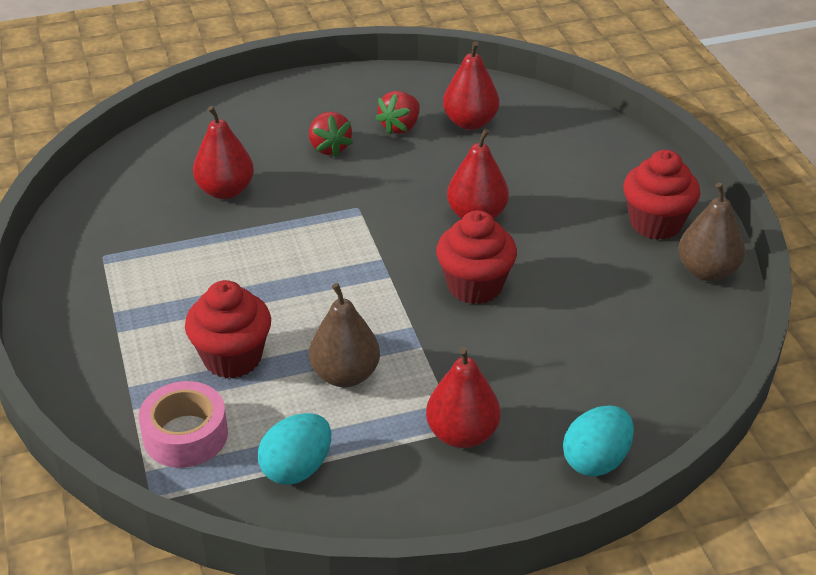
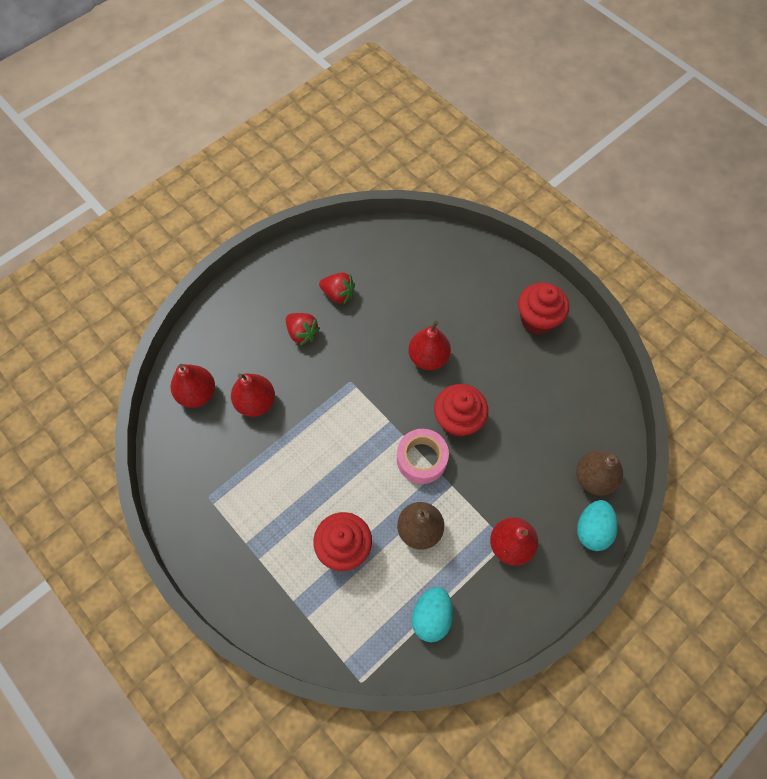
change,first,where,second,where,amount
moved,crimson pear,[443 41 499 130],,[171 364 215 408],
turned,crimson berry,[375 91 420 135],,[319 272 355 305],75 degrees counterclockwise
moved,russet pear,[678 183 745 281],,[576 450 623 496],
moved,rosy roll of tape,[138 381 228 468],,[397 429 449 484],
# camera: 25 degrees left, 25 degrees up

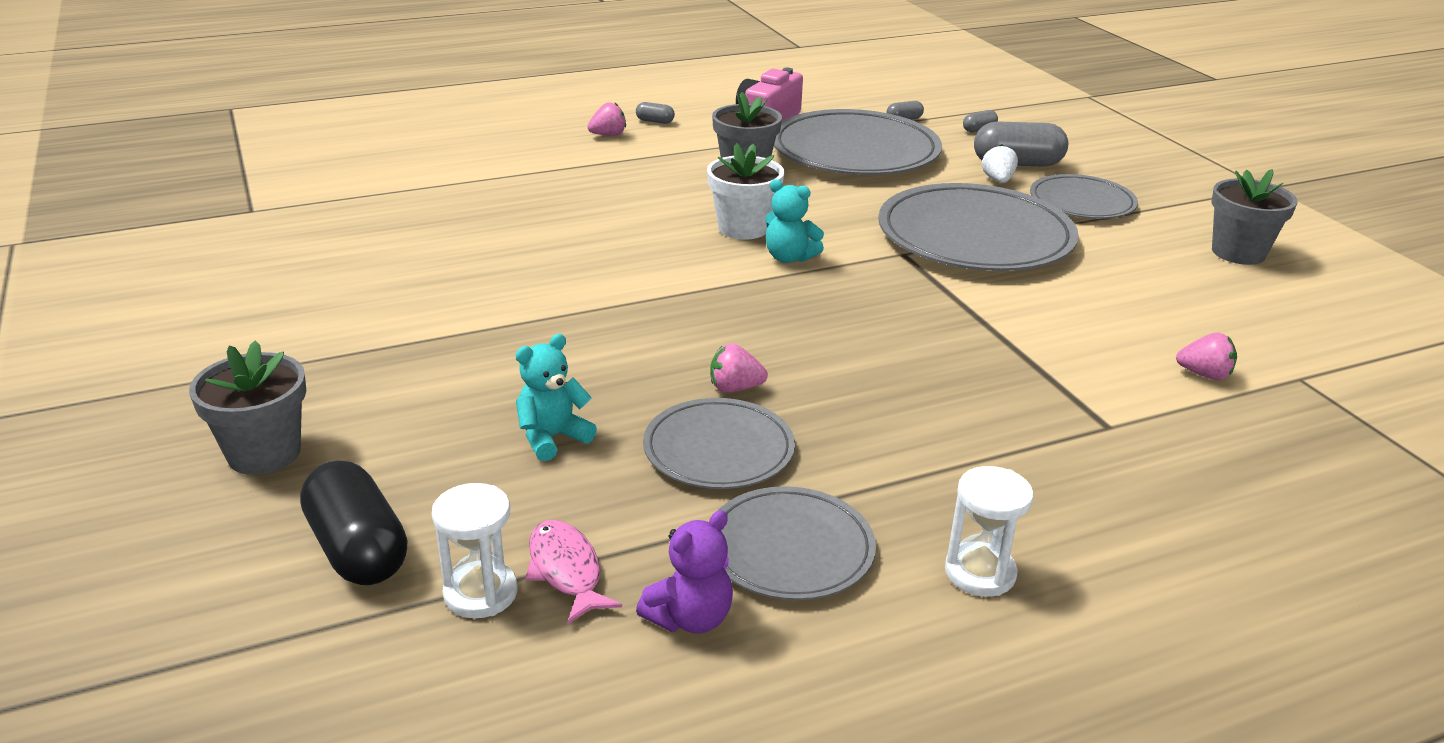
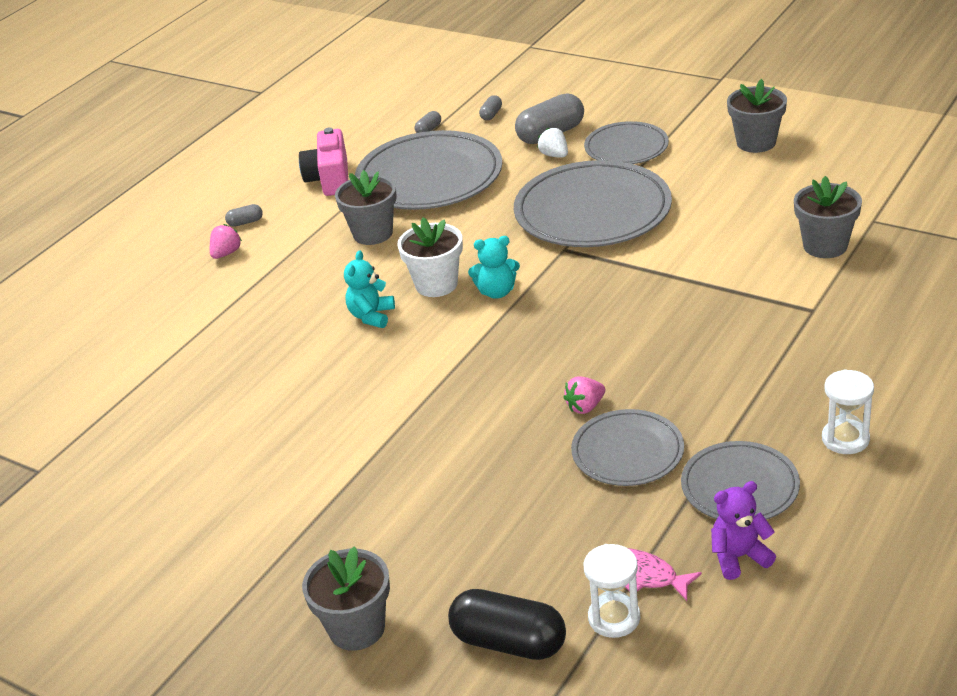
change,first,where,second,where,amount
replaced,rosy berry,[1176 332 1237 380],gray plant pot,[794 176 862 258],
moved,turquoise stuffed bear,[516 334 597 461],,[344 250 395 328],
turned,royal purple stuffed bear,[636 510 733 634],,[711 481 776 580],120 degrees counterclockwise
# camera: 30 degrees left, 5 degrees up

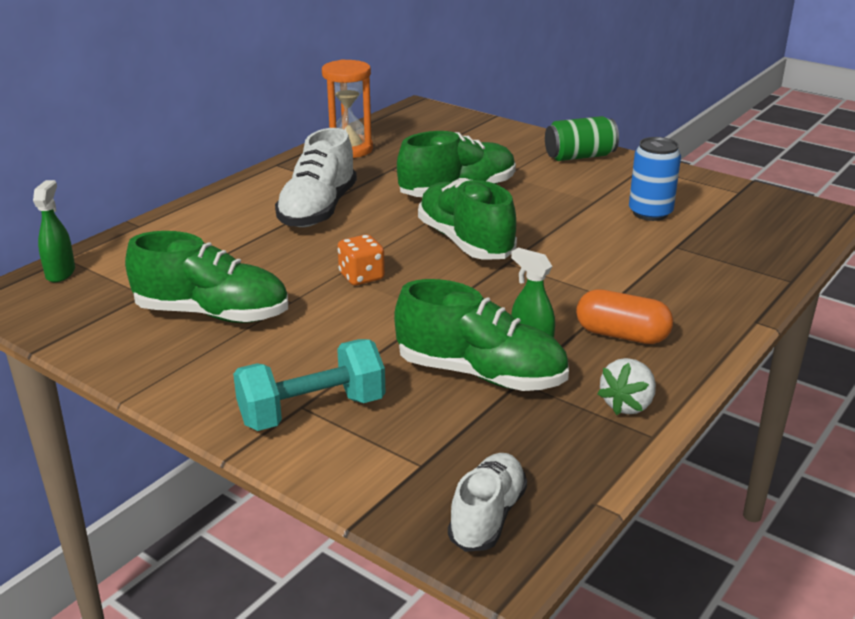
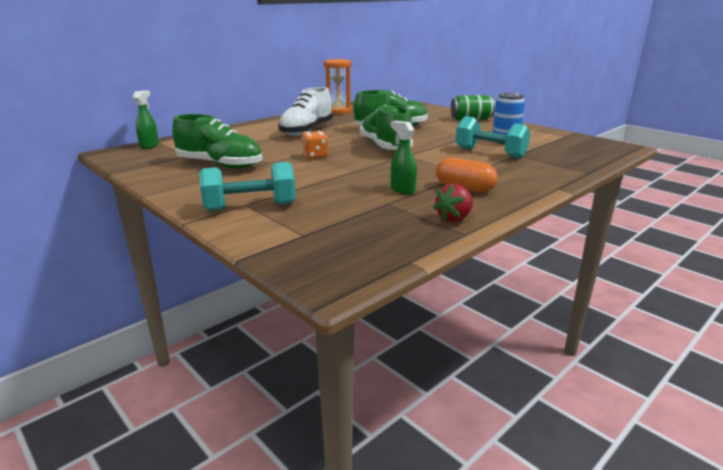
change,first,where,second,where,amount
removed,leaf-green sneaker,[394 279 569 391],,,
recoloured,snow-white berry,[597 358 656 415],crimson berry,[433 184 473 222],
removed,snow-white sneaker,[448 453 527 552],,,
added,,,turquoise hand weight,[455 116 531 159],
# camera: 10 degrees right, 5 degrees down

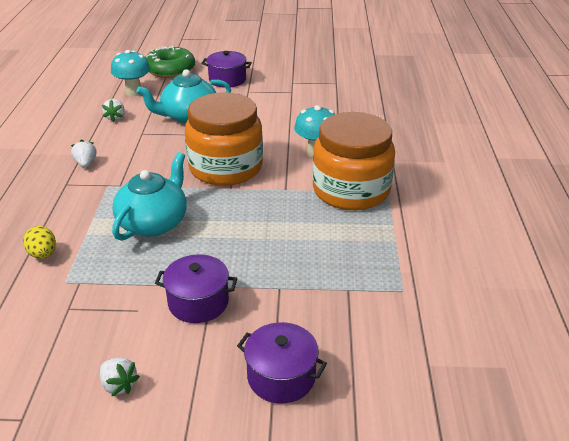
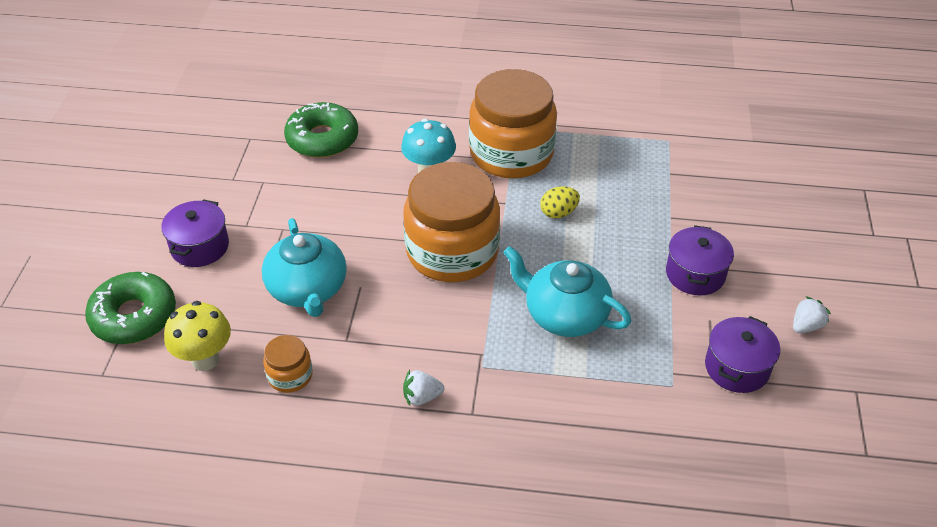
change,first,where,second,where,amount
recoloured,turquoise toadstool,[111 50 150 96],yellow toadstool,[164 301 231 371],
replaced,snow-white berry,[102 99 125 122],orange jar,[263 335 313 393],
moved,yellow egg shape,[23 226 56 259],,[540 187 580 218],
moved,royal purple pot,[237 322 327 404],,[705 316 780 393],
added,,,leaf-green glazed donut,[284 102 358 158],
# camera: 85 degrees left, 10 degrees up

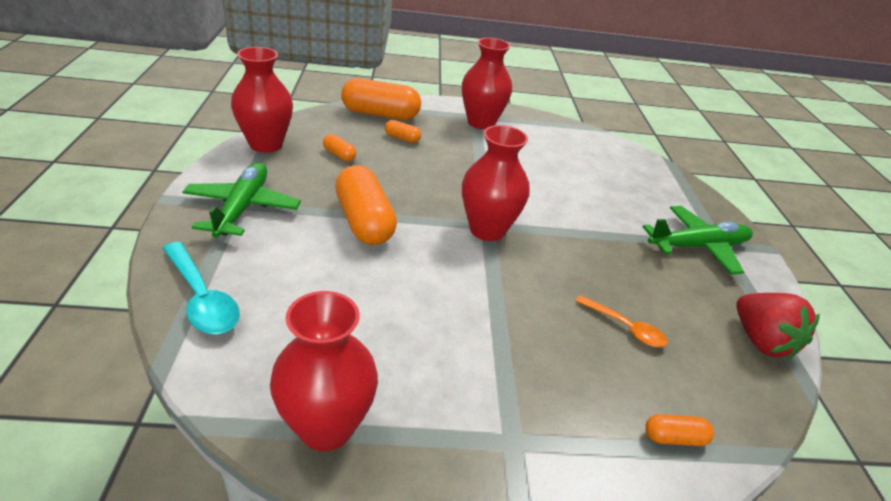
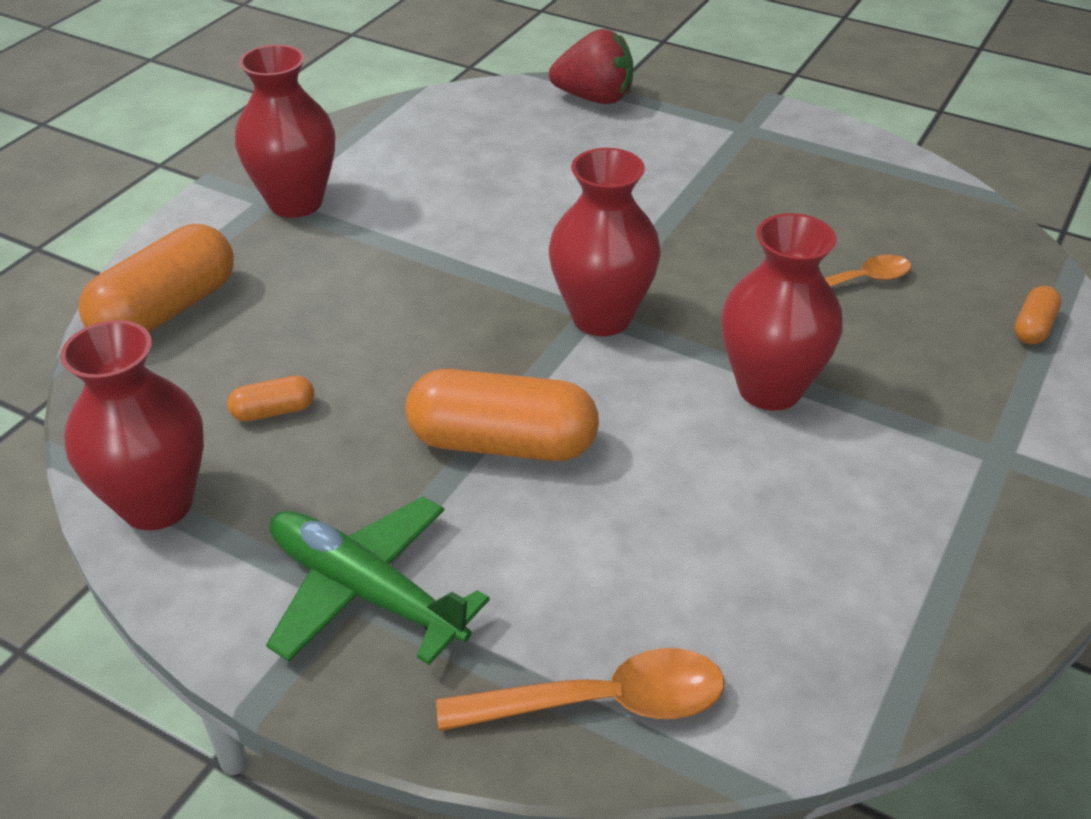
change,first,where,second,where,amount
removed,orange capsule,[385 120 421 143],,,
removed,leaf-green toy plane,[643 206 753 275],,,
recoloured,turquoise teaspoon,[162 242 240 334],orange teaspoon,[436 648 724 731],
moved,crimson flower vase,[270 291 378 451],,[721 213 843 410],
moved,crimson berry,[736 293 820 360],,[549 29 633 104],
# camera: 55 degrees left, 5 degrees up

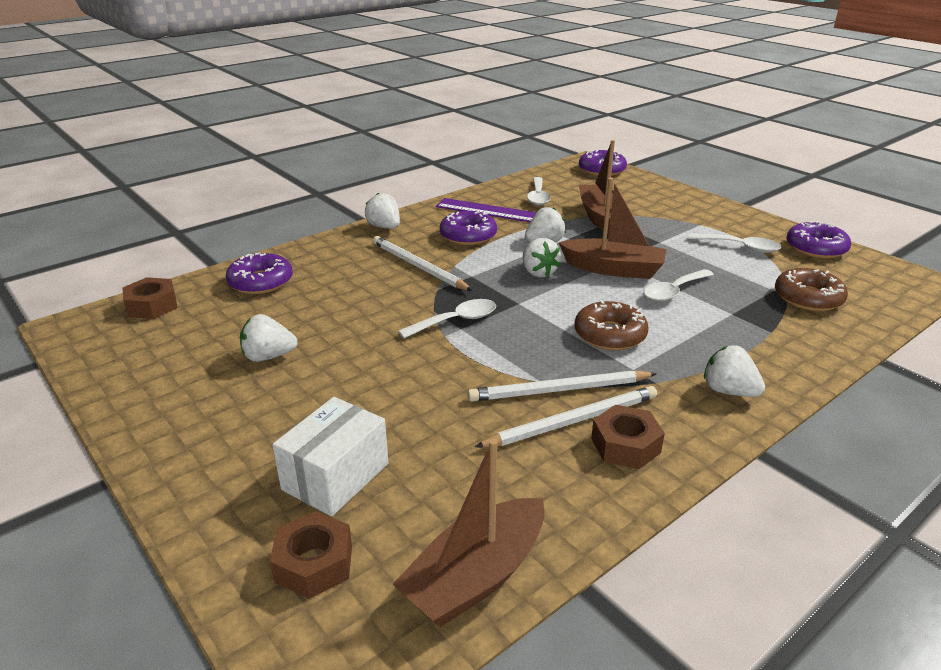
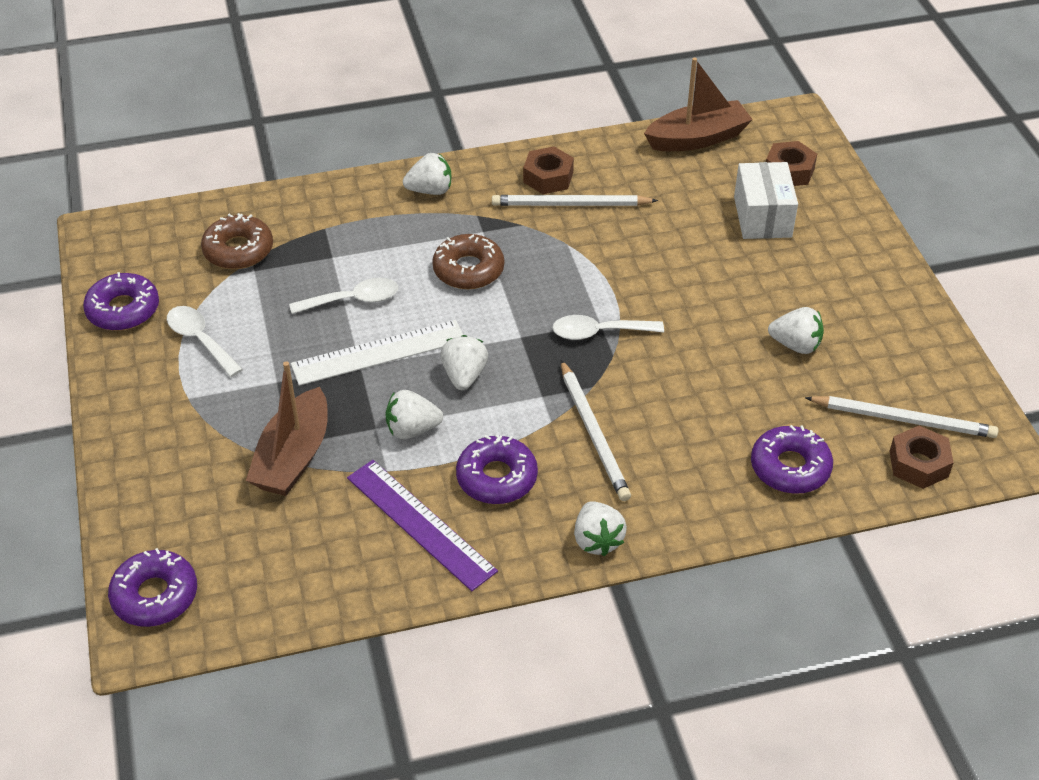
change,first,where,second,where,amount
removed,snow-white teaspoon,[527 177 551 205],,,
replaced,russet toy boat,[559 178 666 279],snow-white measuring stick,[291 320 463 386],
turned,snow-white berry,[704 345 765 397],,[403 153 451 195],75 degrees counterclockwise
moved,snow-white pencil,[468 370 657 402],,[805 396 998 438],
turned,snow-white package,[272 397 388 516],,[734 162 798 239],60 degrees counterclockwise
# camera: 155 degrees left, 15 degrees up

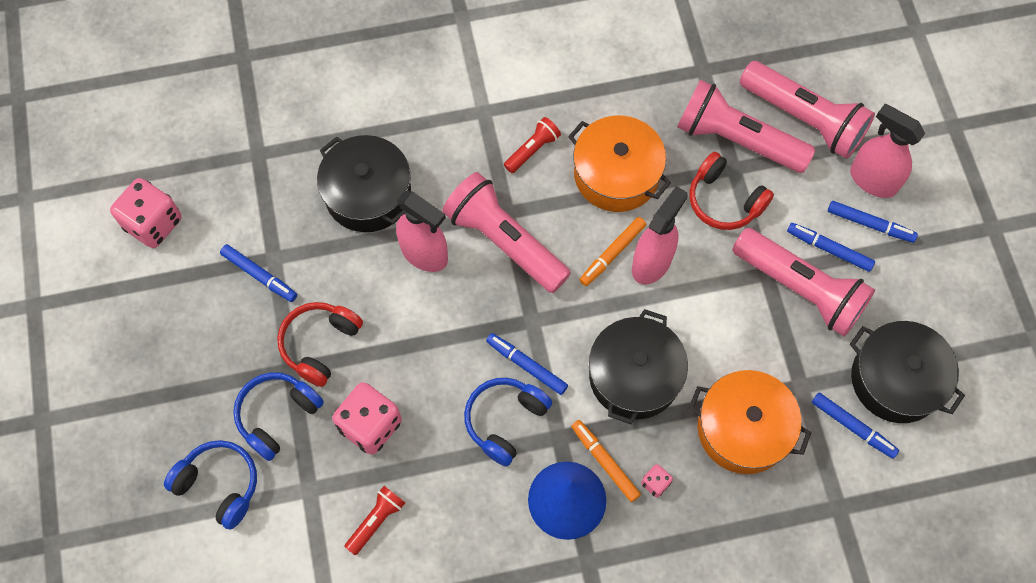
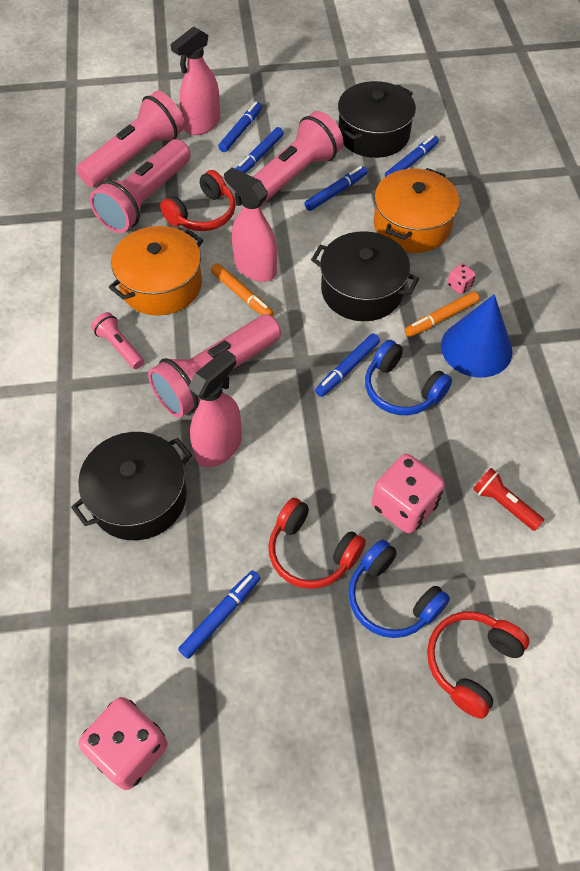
change,first,where,second,where,amount
recoloured,crimson torch,[504 117 561 173],rosy torch,[91 312 144 369],
recoloured,cobalt over-ear headphones,[164 440 257 530],crimson over-ear headphones,[427 611 530 719],
added,,,cobalt marker,[304 166 367 211],
# camera: 85 degrees left, 10 degrees down

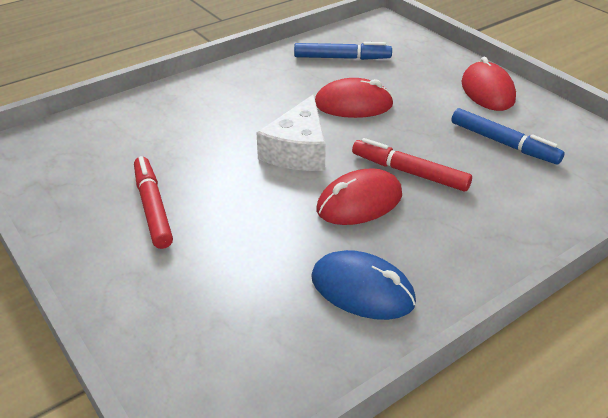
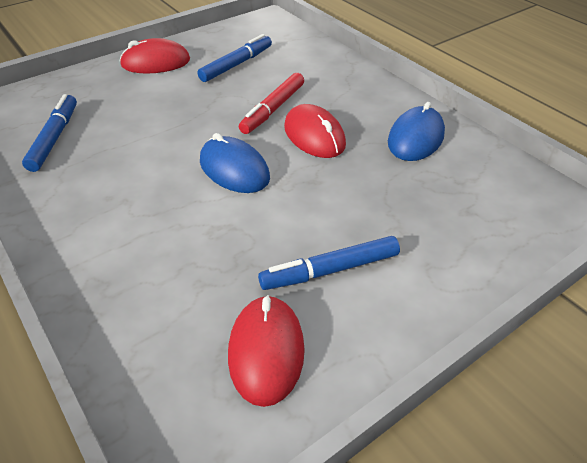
change,first,where,second,where,amount
moved,crimson computer mouse,[315 78 394 118],,[228 295 305 407],
replaced,snow-white cheese,[256 95 326 171],cobalt computer mouse,[200 133 270 193],
recoloured,crimson marker,[134 156 173 249],cobalt marker,[258 236 400 290],
# camera: 90 degrees left, 5 degrees up

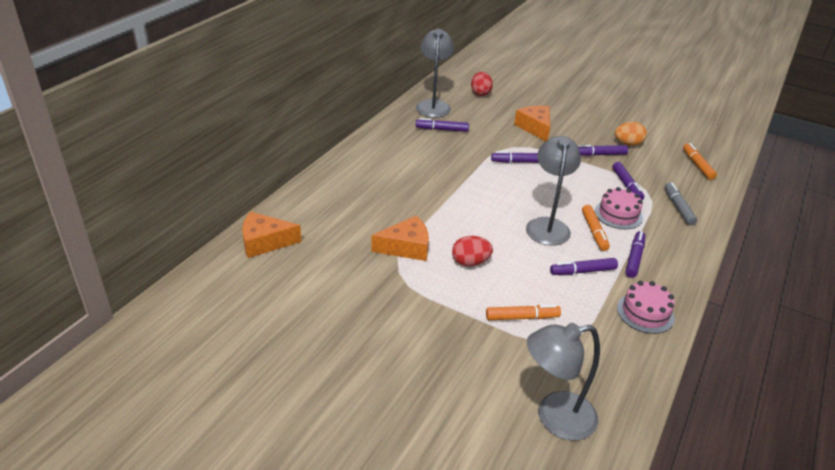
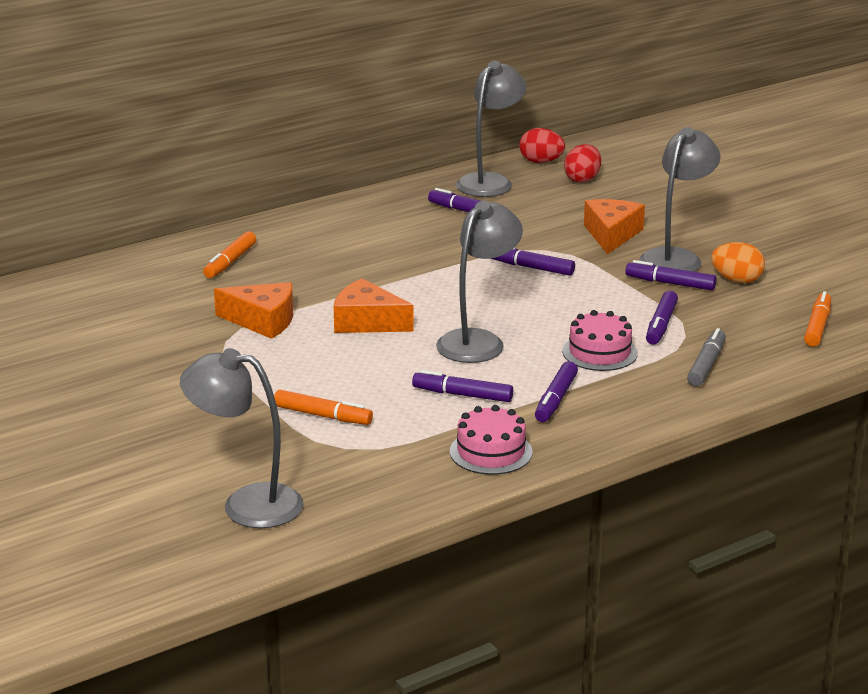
change,first,where,second,where,amount
moved,orange marker,[582 205 610 251],,[203 231 256 278],
moved,orange cheese,[242 212 302 258],,[333 279 414 333],
turned,royal purple marker,[625 231 645 278],,[535 361 578 422],150 degrees clockwise
moved,crimson egg shape,[452 236 493 266],,[519 128 565 163],
added,,,gray desk lamp,[639 127 720 272],
# camera: 30 degrees right, 10 degrees down

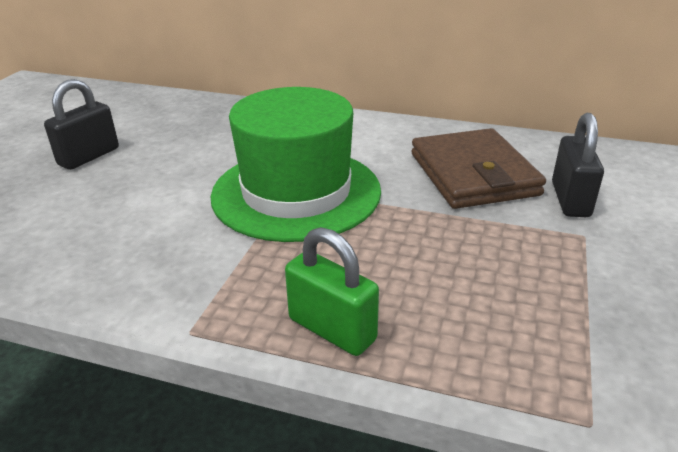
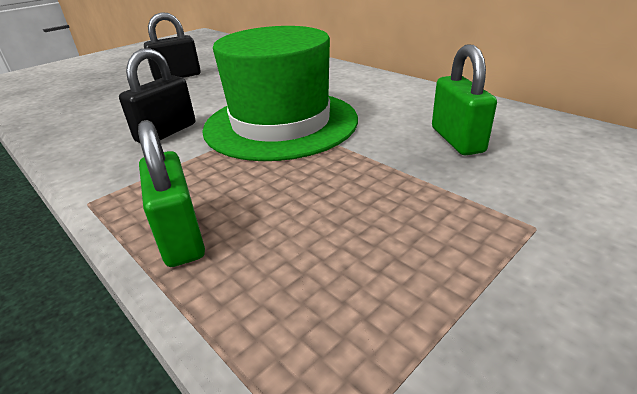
change,first,where,second,where,amount
moved,black lock,[552 113 604 217],,[119 48 195 143],
replaced,russet billfold,[411 128 546 209],leaf-green lock,[432 44 497 155],
# camera: 30 degrees right, 0 degrees up

